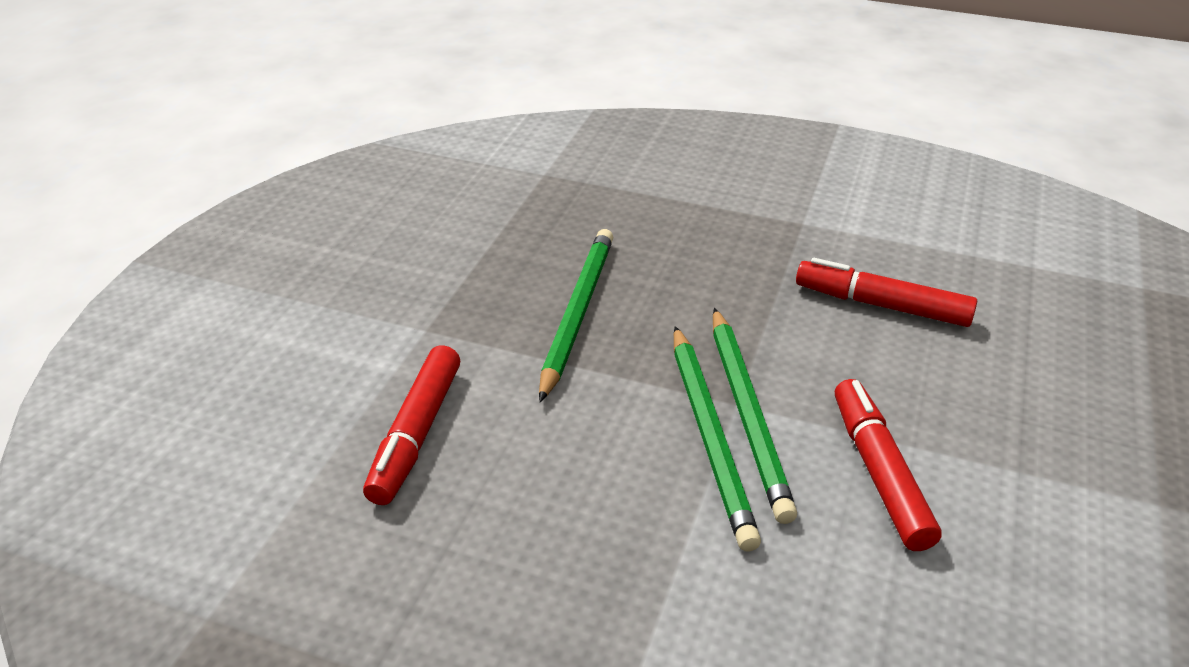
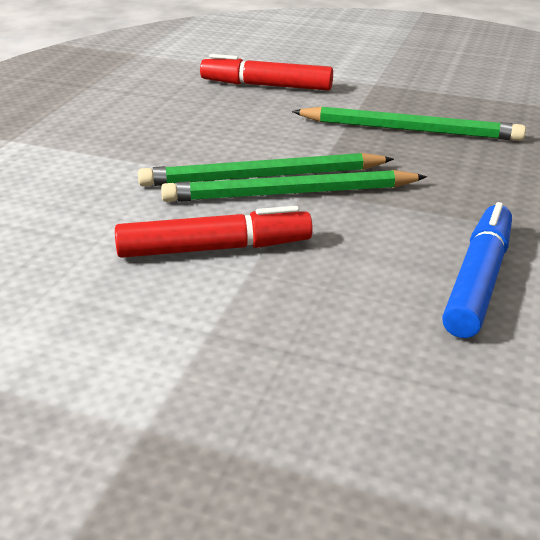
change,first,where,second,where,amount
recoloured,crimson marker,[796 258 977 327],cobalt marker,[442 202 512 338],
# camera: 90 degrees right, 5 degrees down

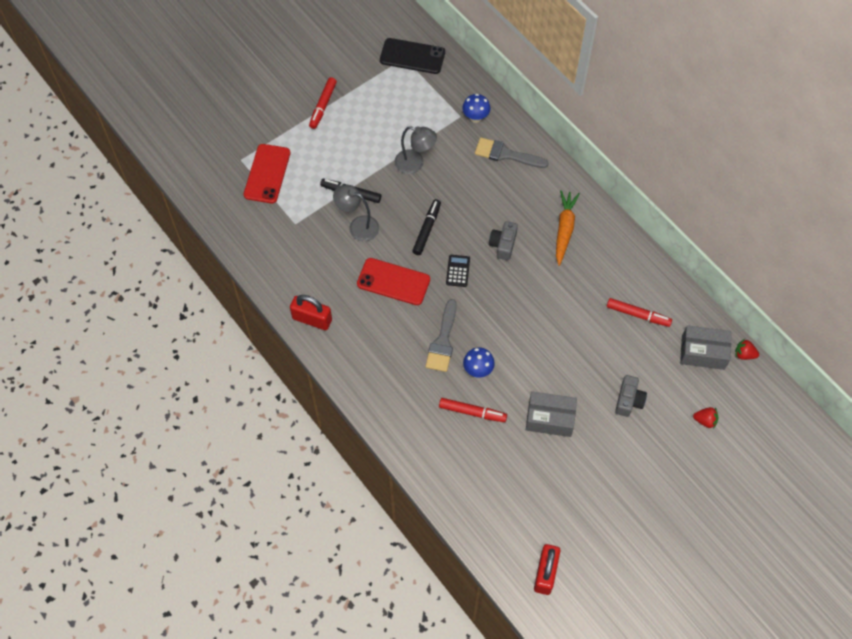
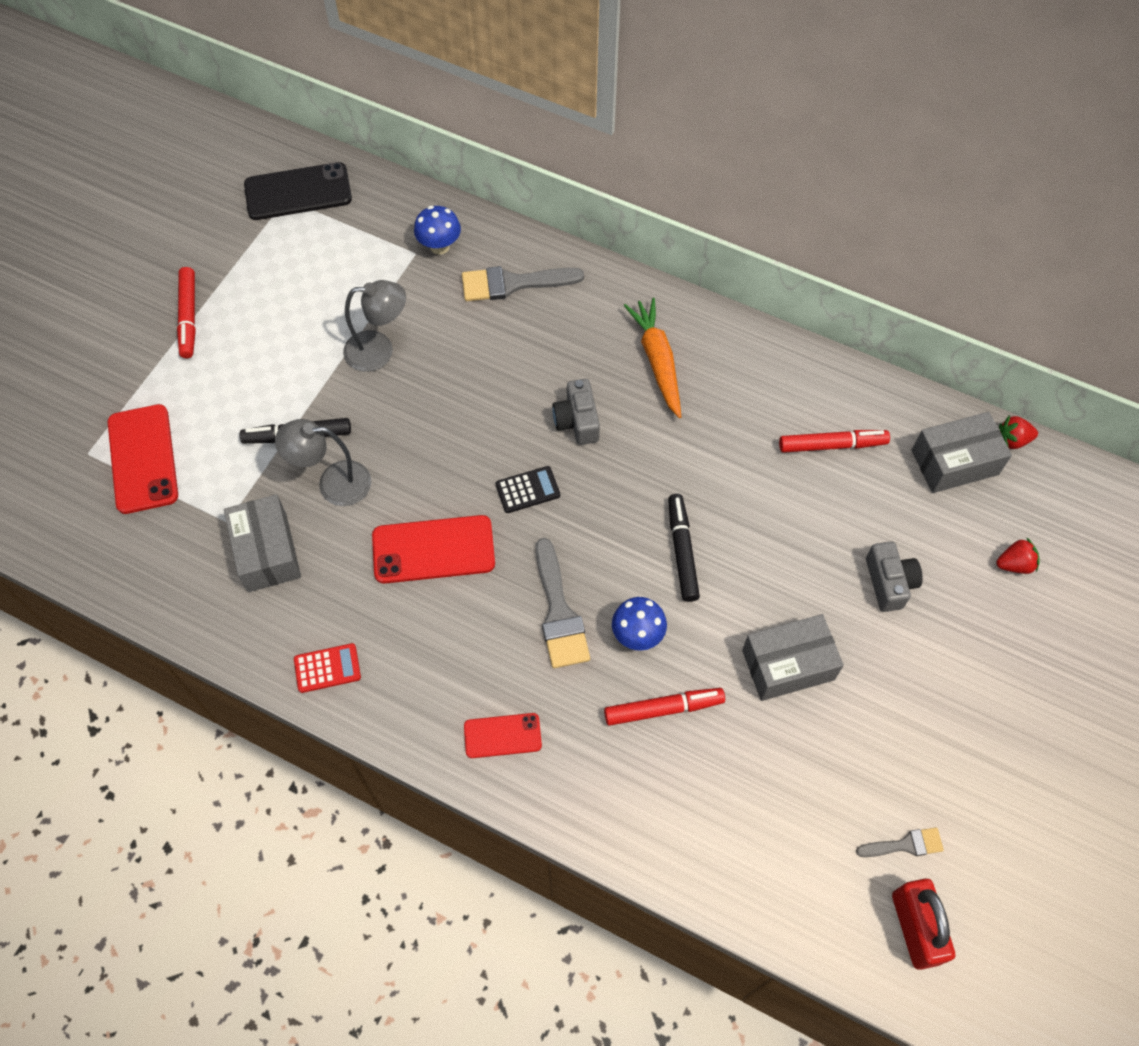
change,first,where,second,where,amount
moved,black marker,[412 199 441 255],,[668 494 700 602],
turned,black adding machine,[446 255 470 287],,[495 466 560 513],90 degrees clockwise
replaced,crimson lock,[290 295 332 330],crimson adding machine,[294 643 361 693],
added,,,gray package,[224 494 301 592],
added,,,crimson smartphone,[464 713 542 758],
added,,,gray paintbrush,[856 828 944 857],
# camera: 25 degrees left, 0 degrees up

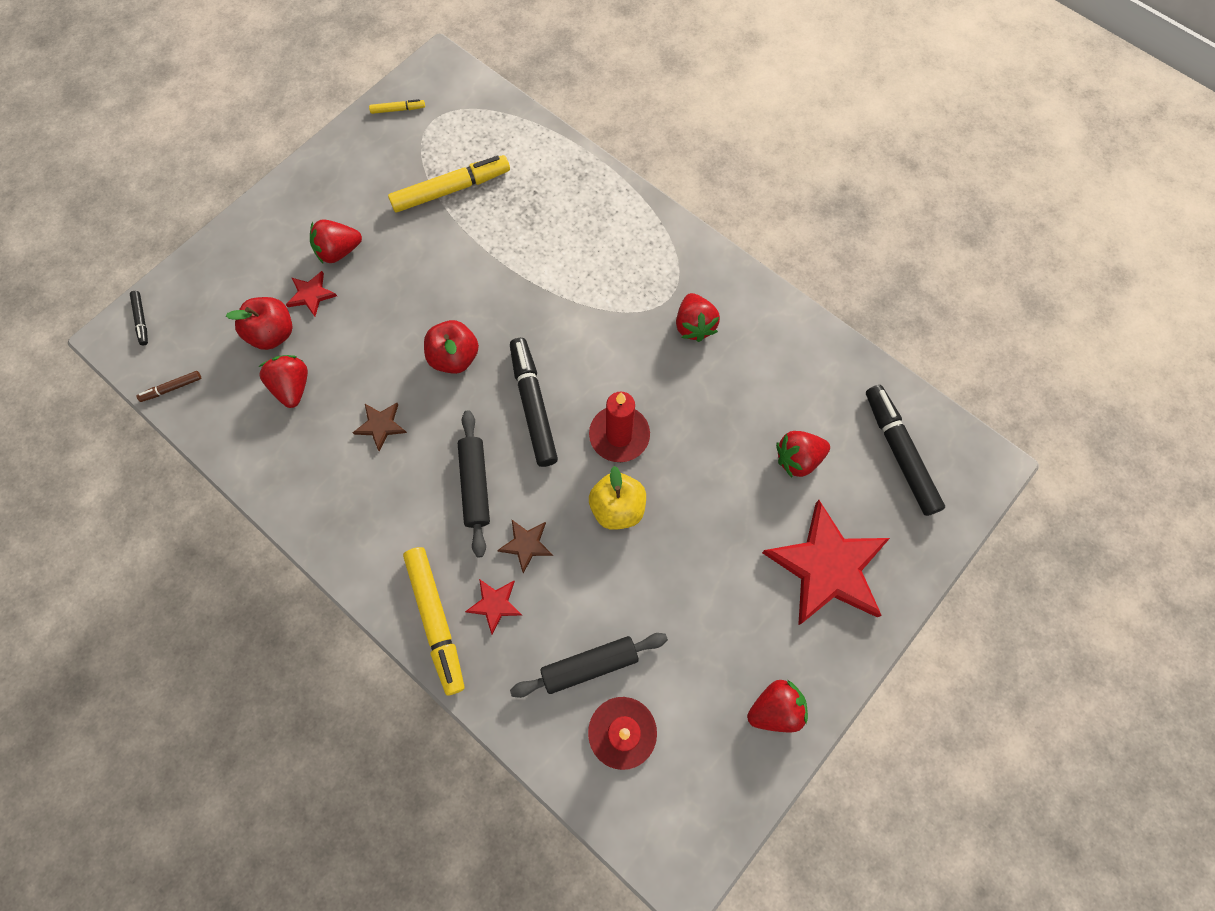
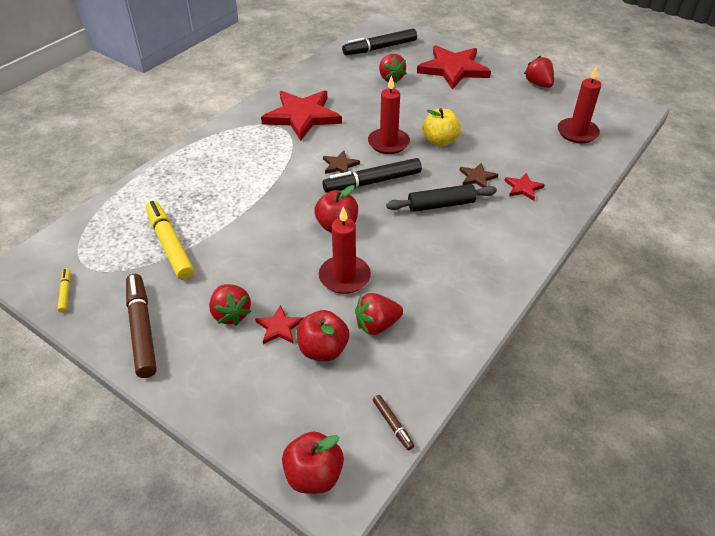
change,first,where,second,where,amount
replaced,black marker,[130 291 148 345],crimson apple,[282 431 344 494],
replaced,crimson berry,[676 293 720 342],crimson star shape,[261 90 342 141],
moved,russet star shape,[352 403 407 452],,[323 151 360 174],
removed,yellow marker,[403 547 465 696],,,
removed,black rolling pin,[510 633 668 698],,,
added,,,crimson pillar candle,[319 207 371 294],
added,,,russet marker,[126 274 157 378],
# camera: 95 degrees left, 25 degrees down

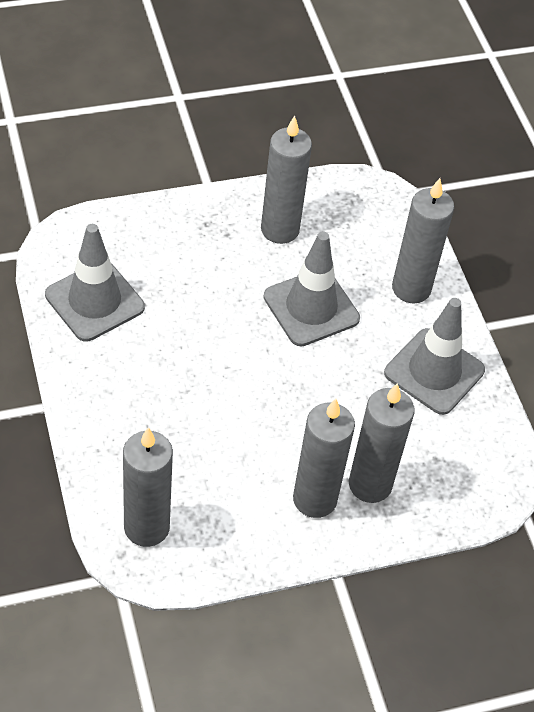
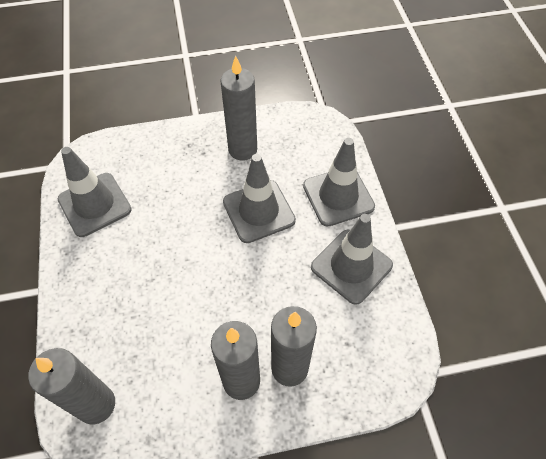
change,first,where,second,where,amount
replaced,gray pillar candle,[392 178 454 303],gray safety cone,[303 138 375 227],
# camera: 10 degrees right, 5 degrees up

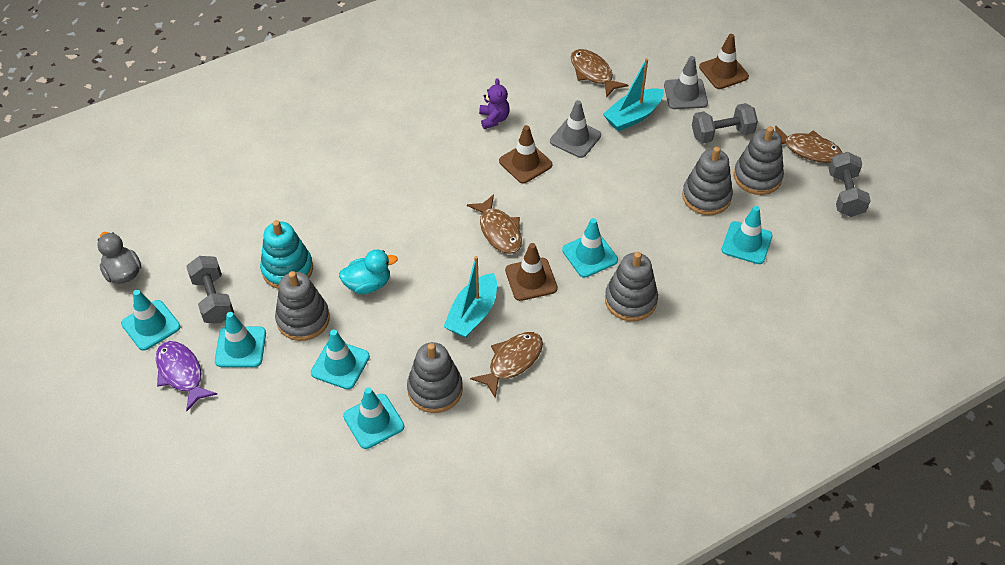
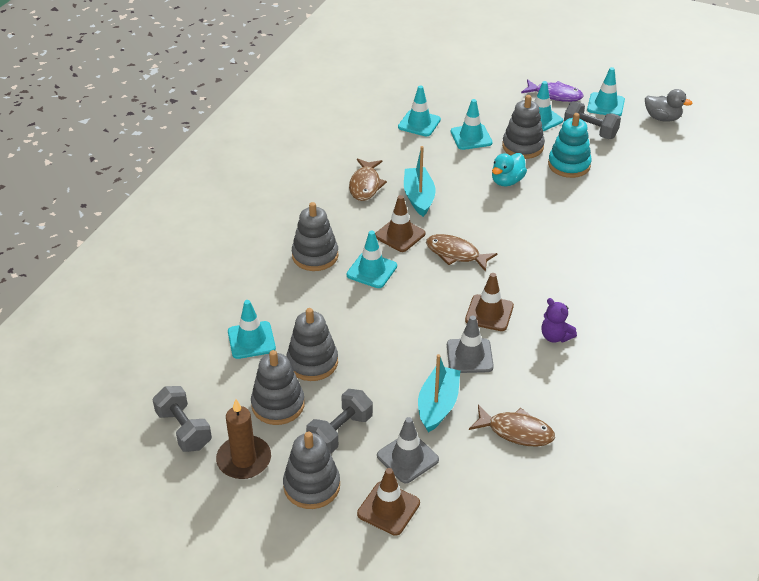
change,first,where,second,where,amount
replaced,russet toy fish,[775 125 843 163],russet pillar candle,[216 399 271 479],
moved,gray ring stacker,[407 342 463 413],,[283 432 340 509],
# camera: 145 degrees right, 10 degrees down

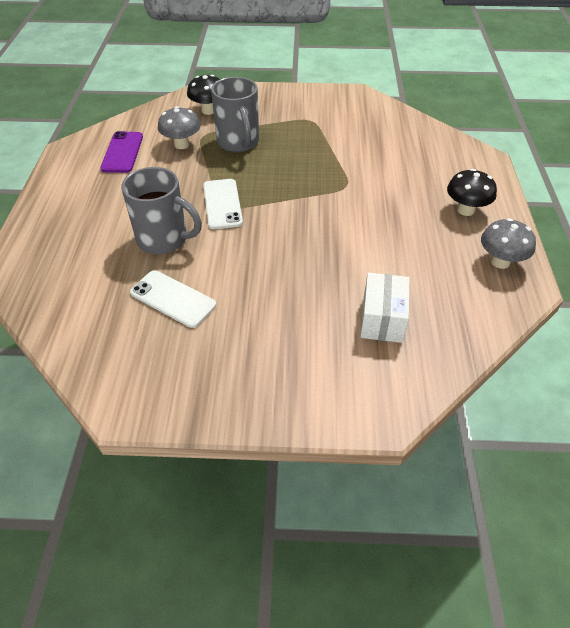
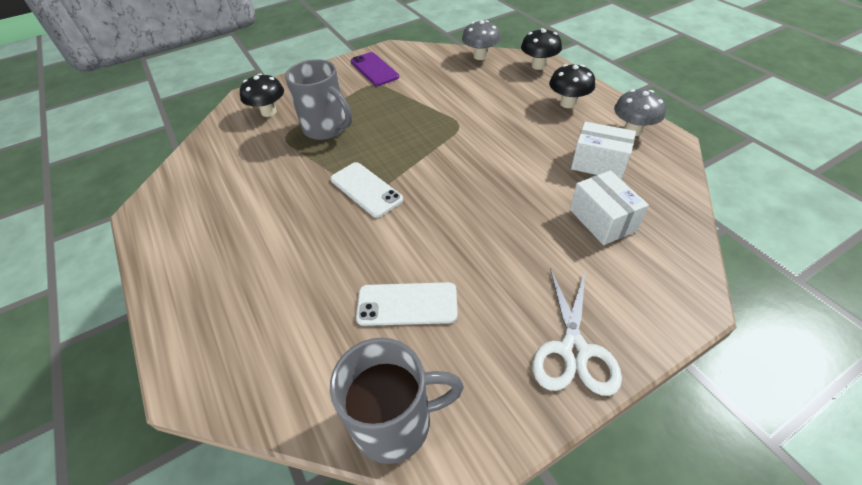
change,first,where,second,where,amount
moved,gray toadstool,[158 106 201 149],,[462 20 501 60],
moved,royal purple smartphone,[100 131 143 173],,[351 52 399 86],
moved,gray coffee mug,[122 167 202 254],,[330 338 464 464],
added,,,black toadstool,[521 28 562 70],
added,,,snow-white package,[571 122 636 180],
added,,,snow-white pair of scissors,[532 268 622 396],
# camera: 30 degrees left, 0 degrees up

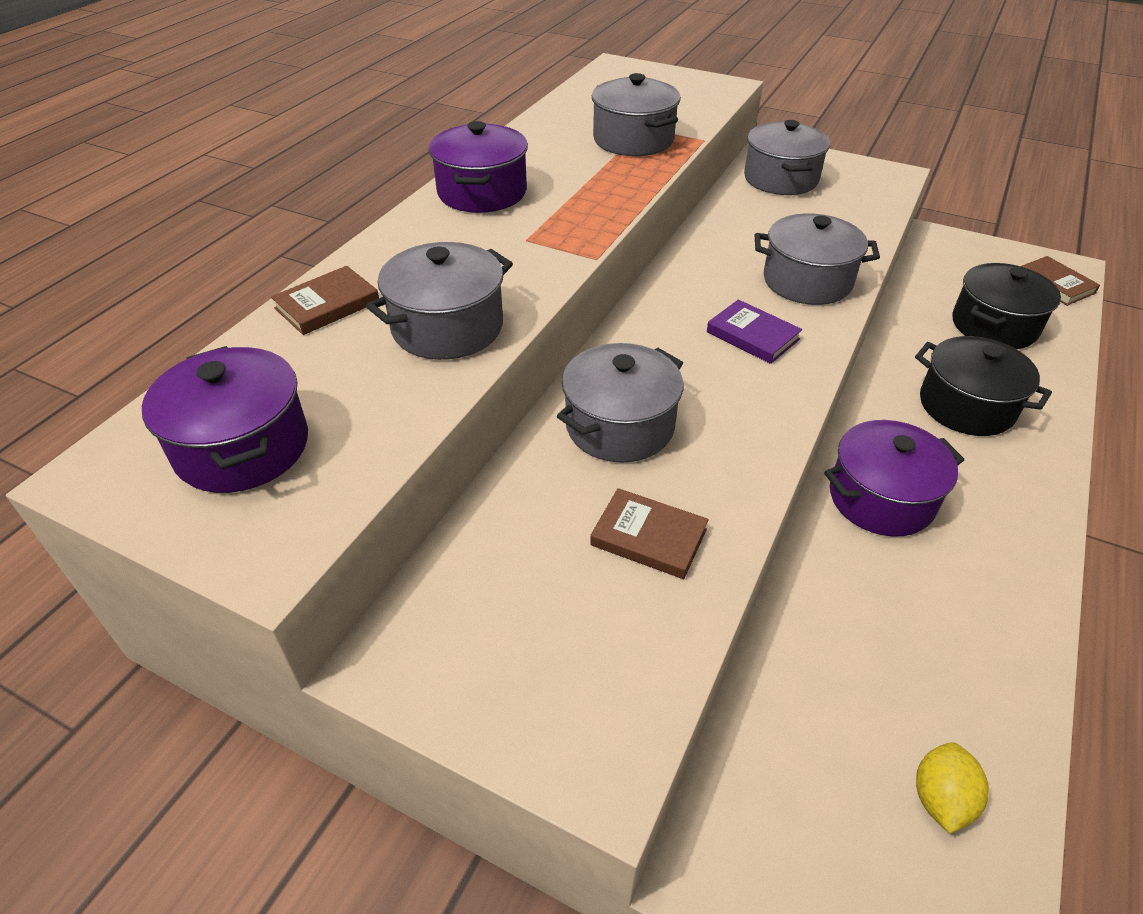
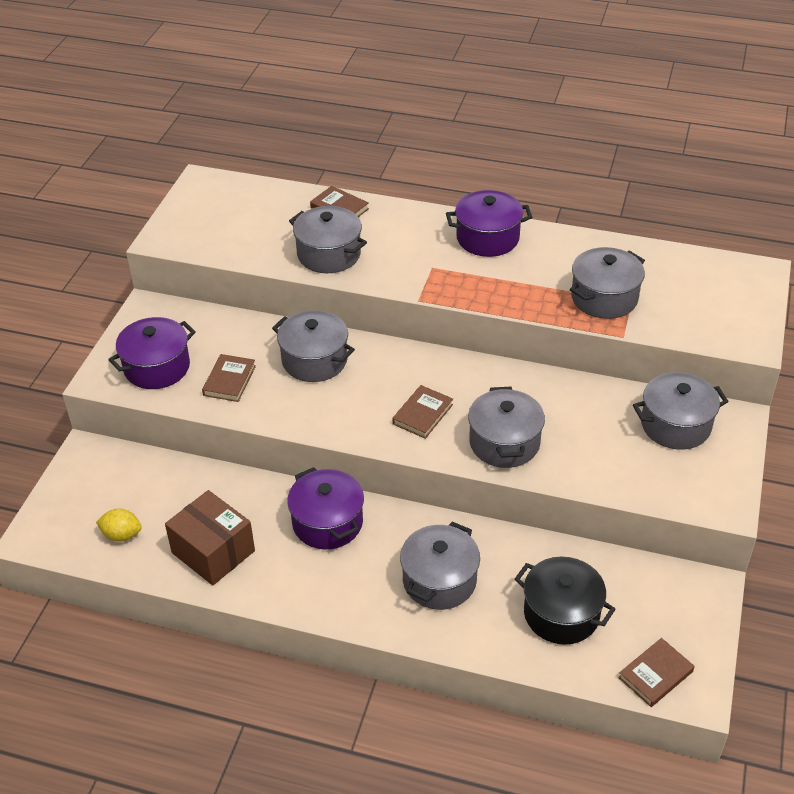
change,first,where,second,where,amount
recoloured,royal purple hardback,[707 299 802 364],russet hardback,[392 385 453 439],
recoloured,black pot,[915 336 1052 436],gray pot,[400 522 480 610],
moved,royal purple pot,[142 346 308 493],,[108 317 196 389],
added,,,russet package,[165 490 255 585],
# camera: 80 degrees right, 0 degrees up

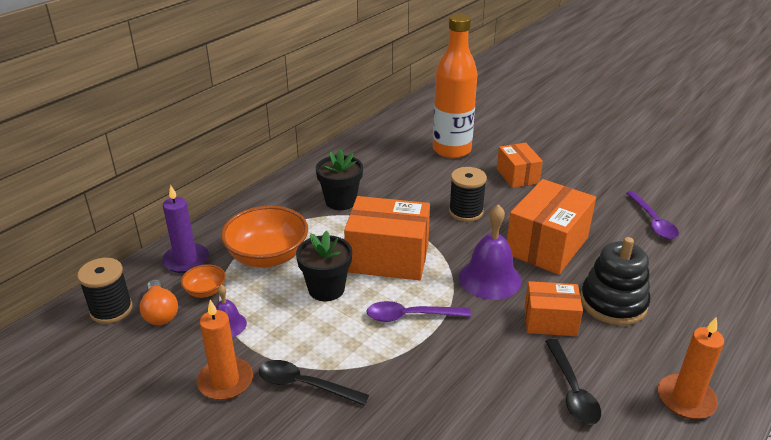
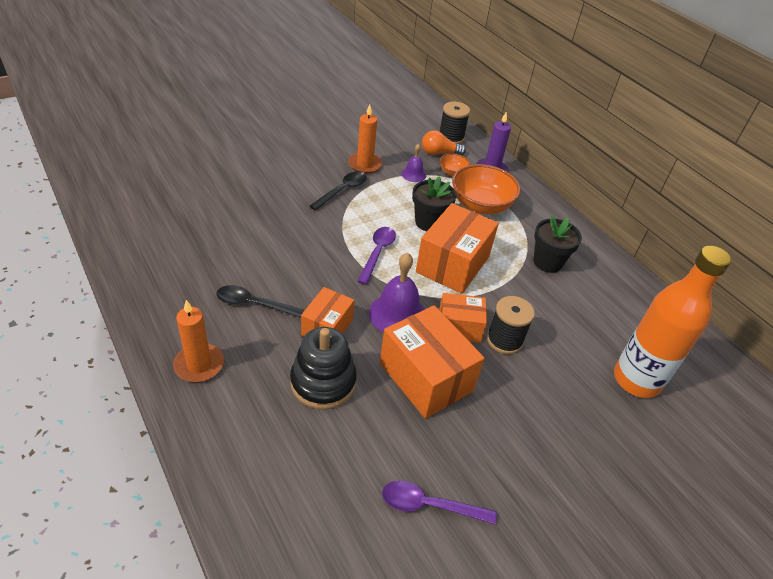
change,first,where,second,where,amount
moved,orange package,[497 143 543 188],,[439 293 487 343],
# camera: 105 degrees right, 10 degrees up

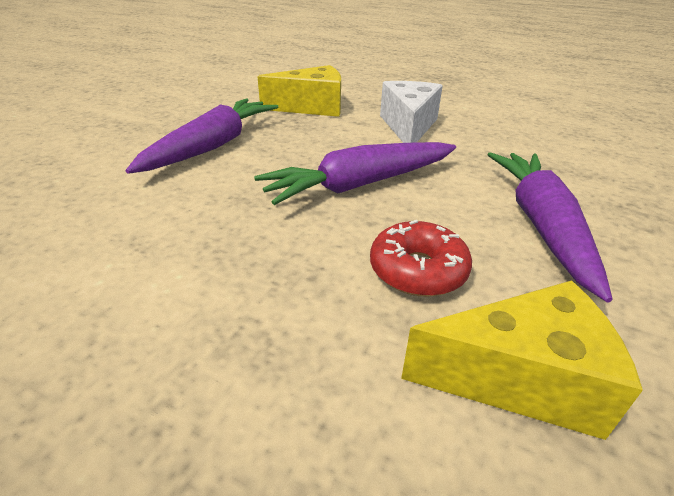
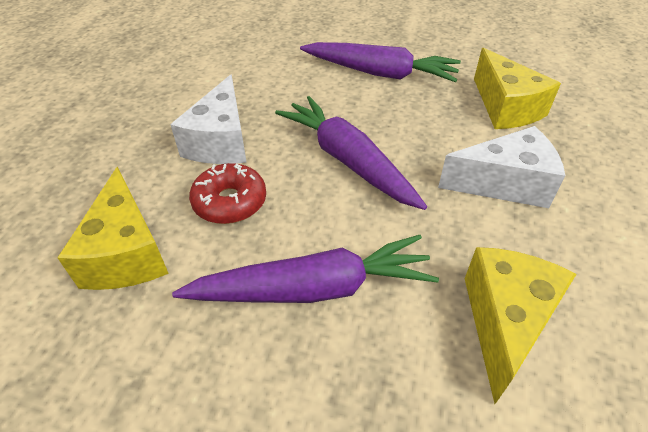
change,first,where,second,where,amount
added,,,snow-white cheese,[170 74 247 164],
added,,,yellow cheese,[465 247 576 404],
# camera: 80 degrees right, 10 degrees up

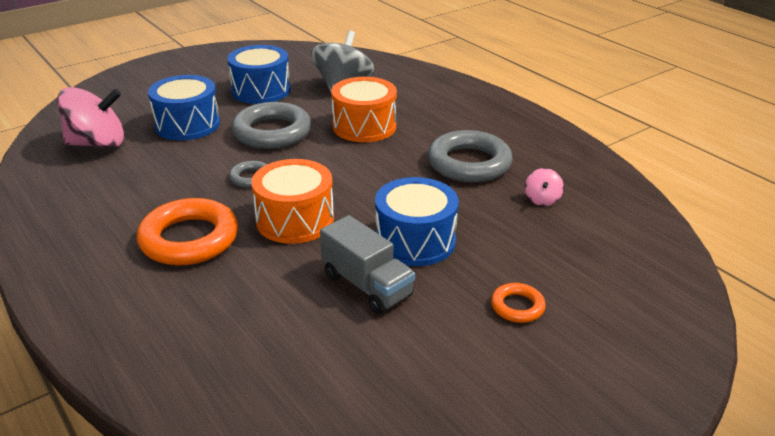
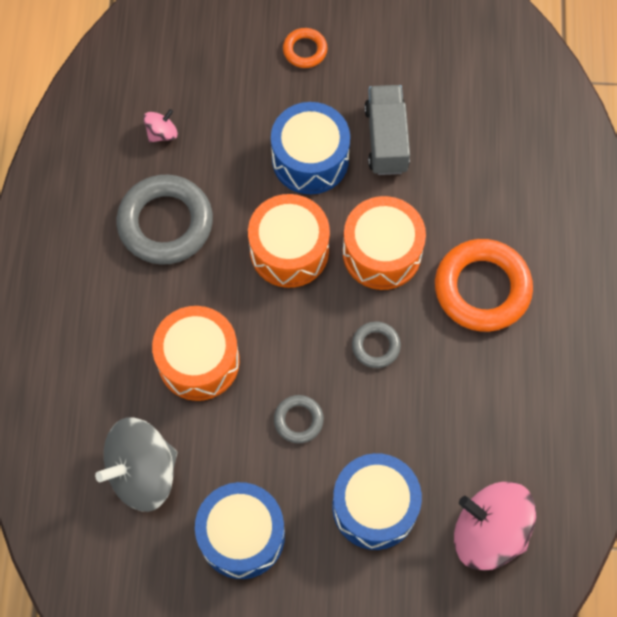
change,first,where,second,where,amount
resized,gray ring,[231 102 312 149],,[274 395 324 443],x0.49
added,,,orange toy drum,[248 194 330 288],
# camera: 140 degrees left, 35 degrees up

